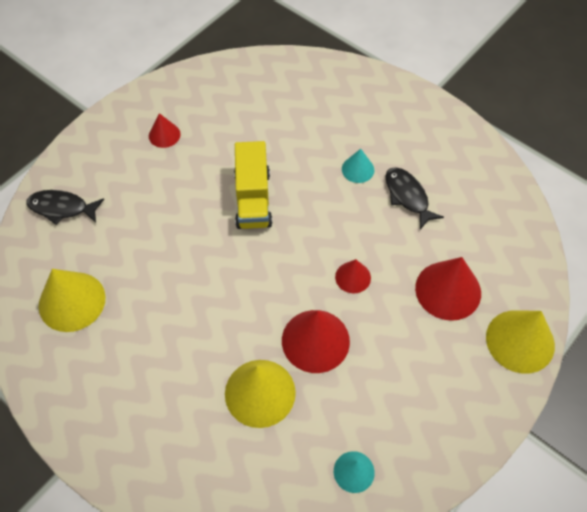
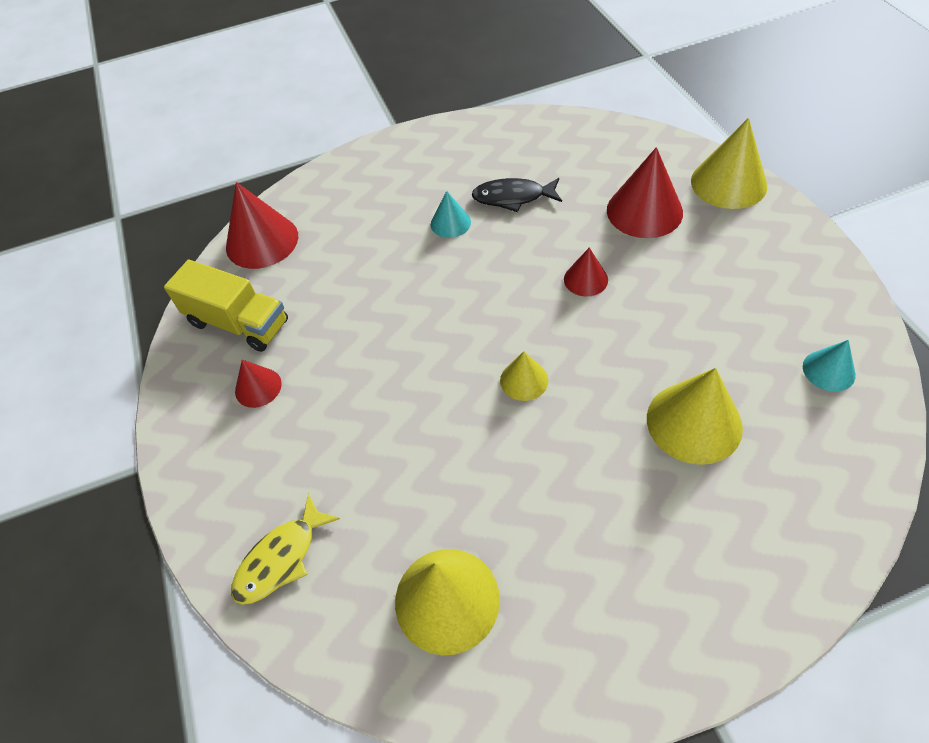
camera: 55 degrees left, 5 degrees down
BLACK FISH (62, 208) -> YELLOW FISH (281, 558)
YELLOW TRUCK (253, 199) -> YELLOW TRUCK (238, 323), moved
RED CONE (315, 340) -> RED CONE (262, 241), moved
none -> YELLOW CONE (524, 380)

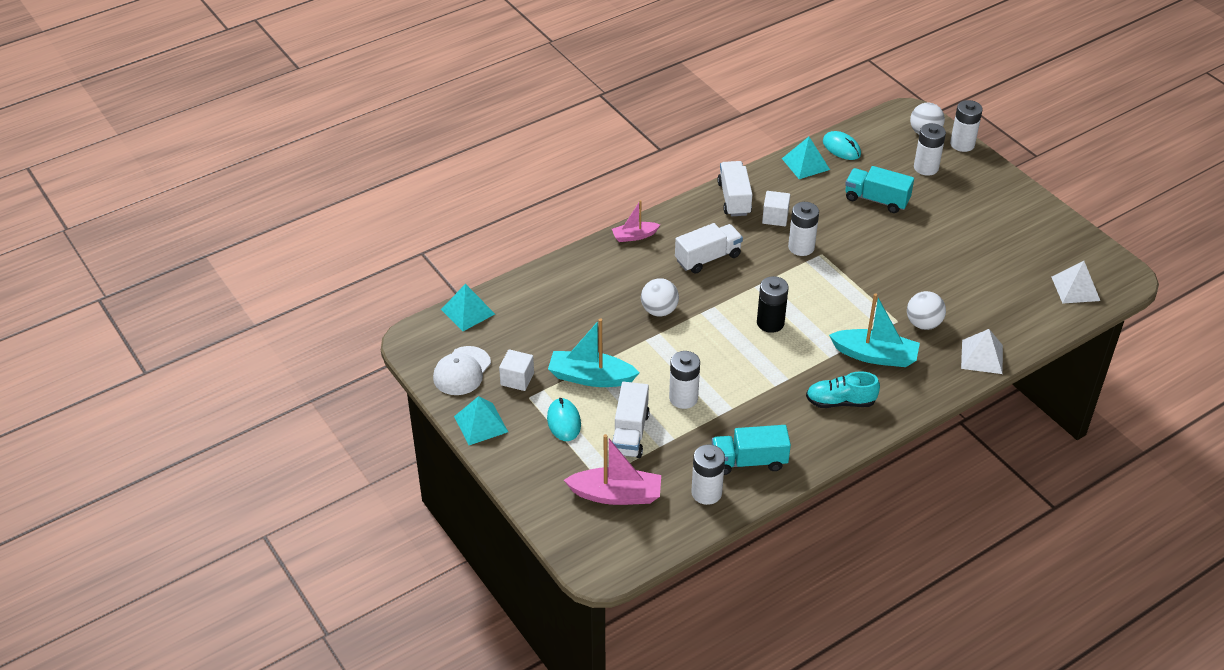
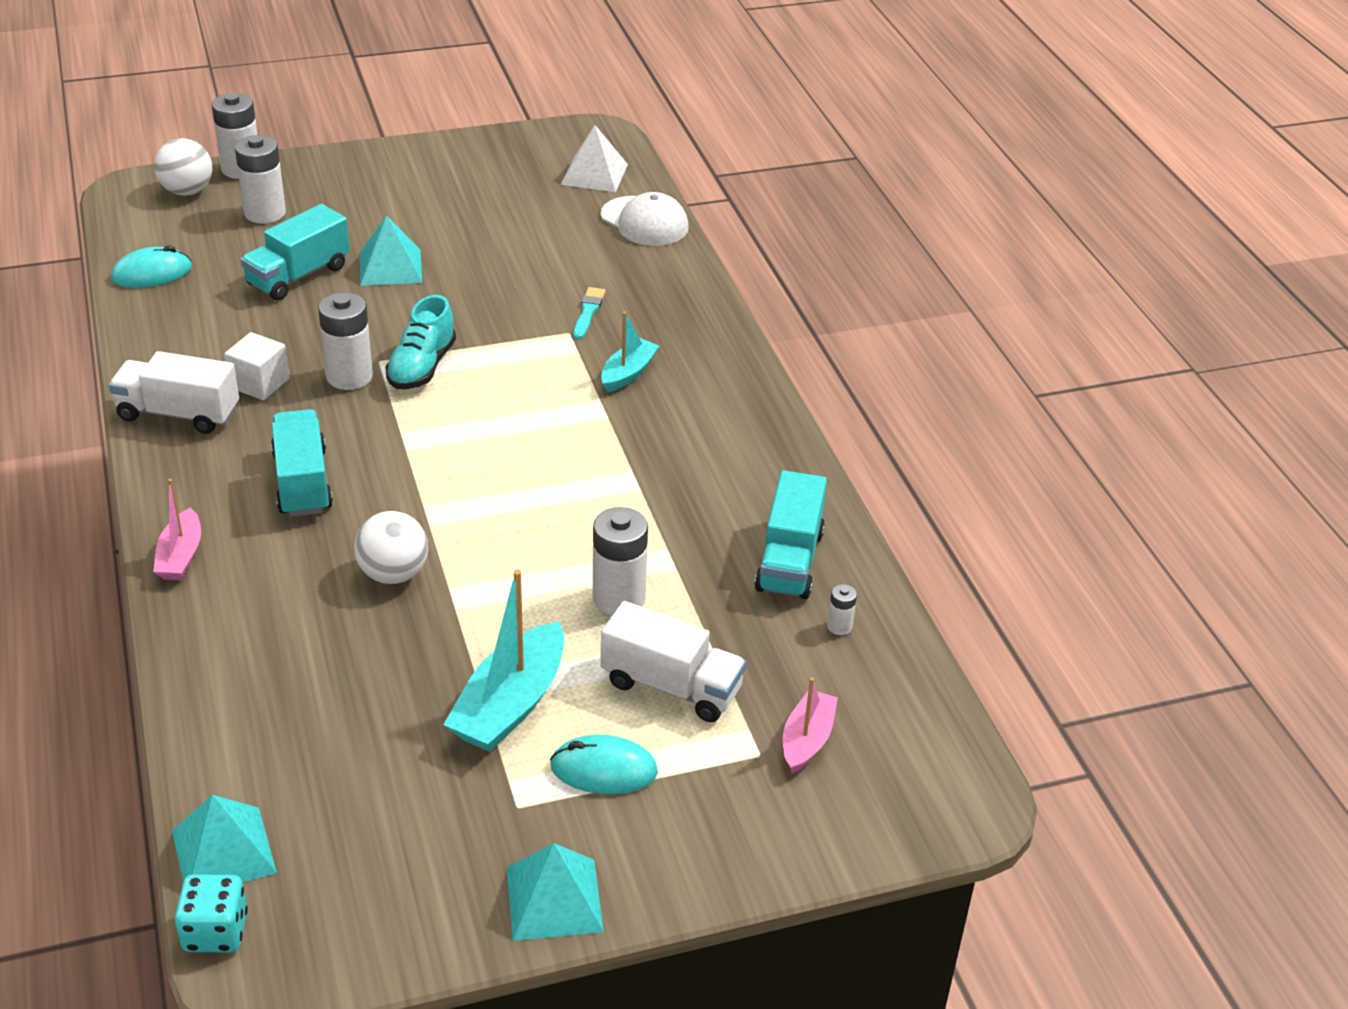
camera: 75 degrees left, 5 degrees down
WHITE CAP (462, 371) -> WHITE CAP (644, 222), moved
WHITE CUBE (517, 379) -> none
PINK BOAT (616, 495) -> PINK BOAT (807, 740), x0.59
WHITE TRUCK (708, 258) -> TURQUOISE TRUCK (302, 482)
WHITE BATTERY (706, 493) -> WHITE BATTERY (839, 626), x0.47
BLACK BATTERY (770, 323) -> none
TURQUOISE PYRAMID (805, 164) -> TURQUOISE PYRAMID (390, 267), moved
TURQUOISE SHOE (840, 402) -> TURQUOISE SHOE (422, 367), moved
TURQUOISE BOAT (875, 355) -> TURQUOISE BOAT (628, 373), x0.59
WHITE BALL (923, 324) -> TURQUOISE BRUSH (588, 312)
WHITE PYRAMID (982, 357) -> none
none -> TURQUOISE DICE (215, 931)

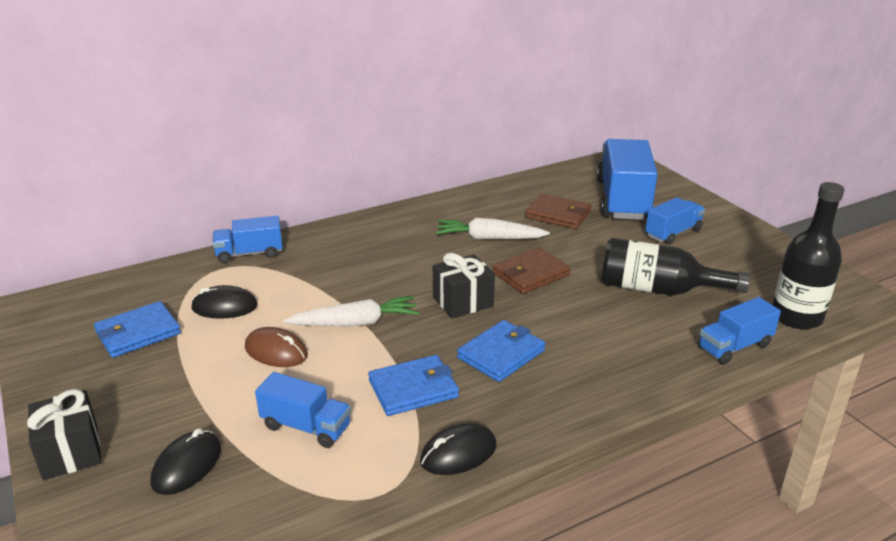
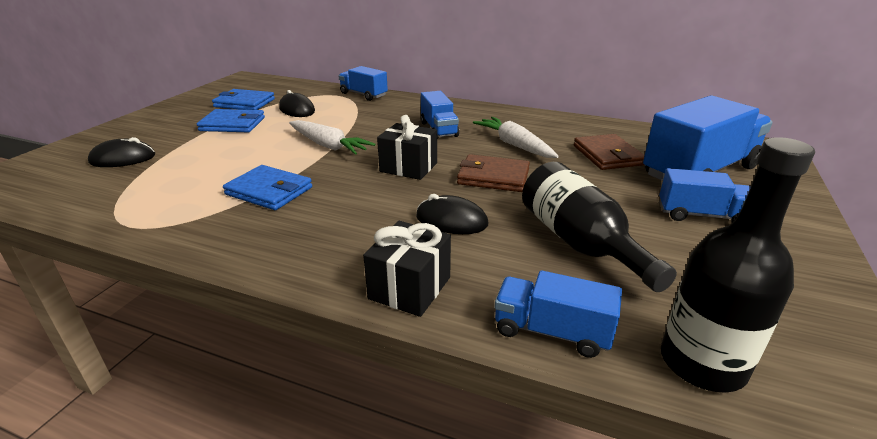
camera: 50 degrees right, 0 degrees up
BLACK GIFT (70, 452) -> BLACK GIFT (410, 288), moved
BROWN MOUSE (276, 351) -> none
BLUE TRUCK (306, 427) -> BLUE TRUCK (439, 129), moved
BLACK MOUSE (458, 453) -> BLACK MOUSE (451, 220), moved
BLUE WALLET (501, 354) -> BLUE WALLET (233, 124), moved

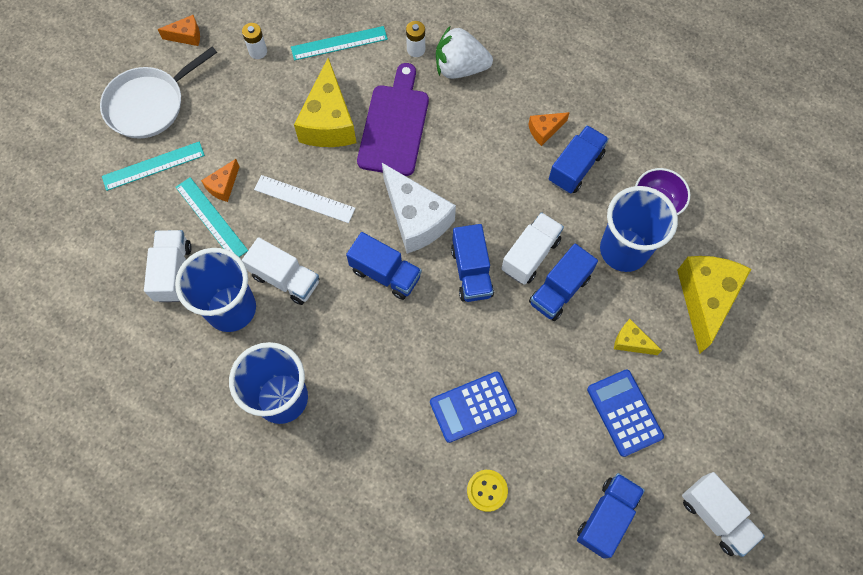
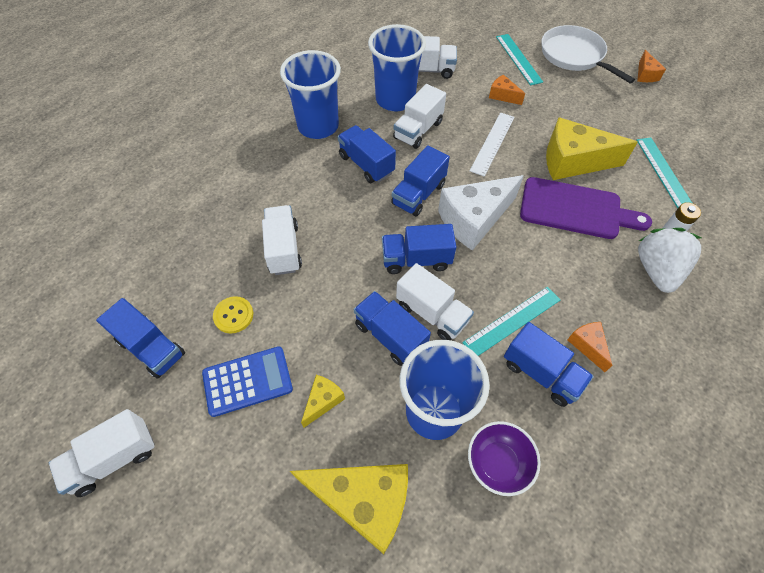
camera: 95 degrees right, 10 degrees down
TURQUOISE RULER (211, 218) -> TURQUOISE RULER (512, 321), moved
WHITE BATTERY (258, 51) -> none
BLUE CALCULATOR (473, 407) -> WHITE TRUCK (284, 249)
YELLOW BUTTON (487, 490) -> YELLOW BUTTON (233, 315), moved
none -> BLUE TRUCK (366, 164)

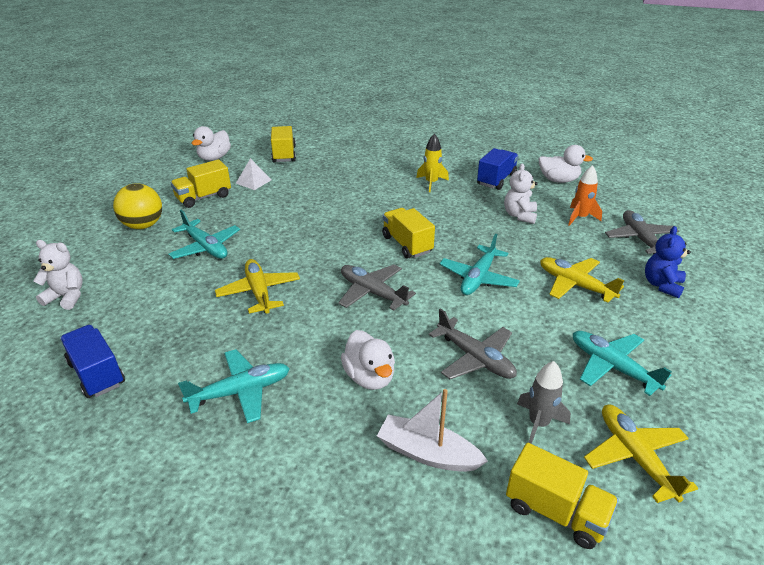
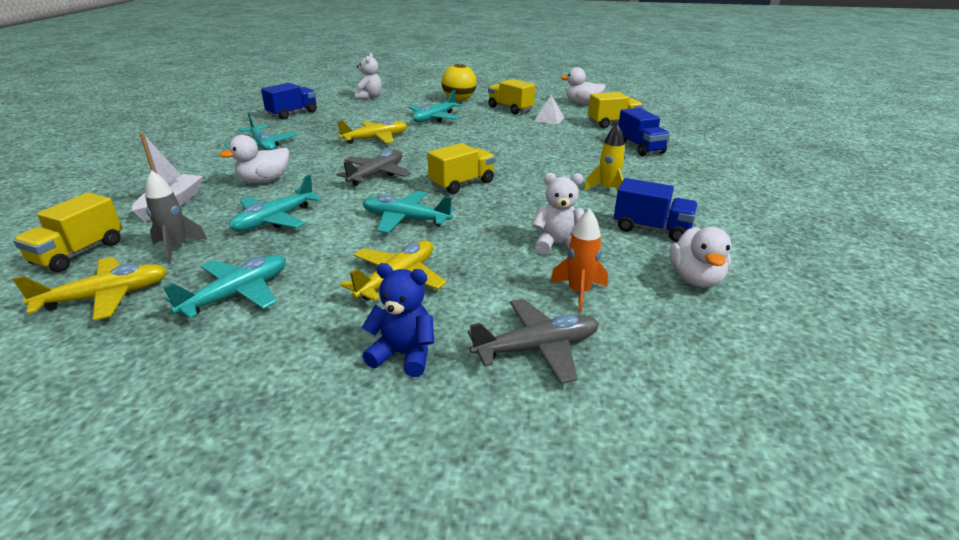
camera: 80 degrees right, 5 degrees down
GREY PLANE (475, 358) -> TURQUOISE PLANE (274, 220)
none -> BLUE TRUCK (640, 147)

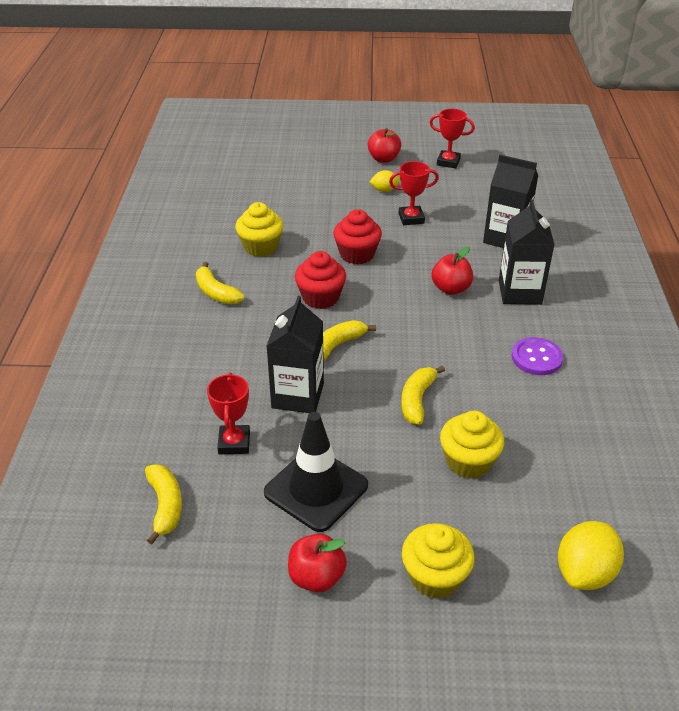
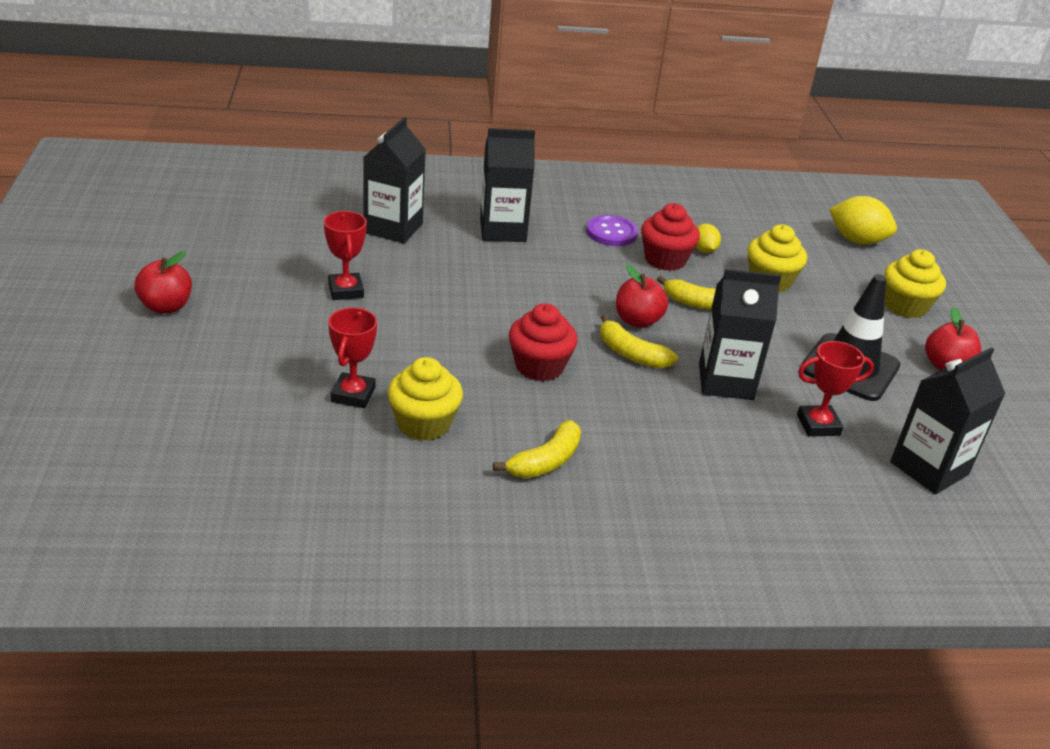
camera: 100 degrees left, 5 degrees down
YELLOW BANANA (165, 506) -> BLACK CARTON (929, 468)
RED CUPCAKE (357, 254) -> RED CUPCAKE (665, 260), moved
YELLOW LEMON (384, 190) -> YELLOW LEMON (703, 250), moved
RED TROPHY (448, 162) -> RED TROPHY (353, 395), moved
RED APPLE (451, 289) -> RED APPLE (637, 321), moved

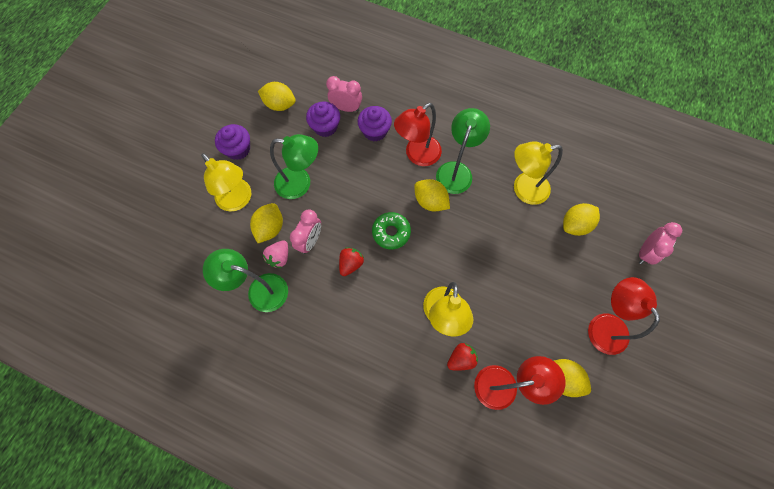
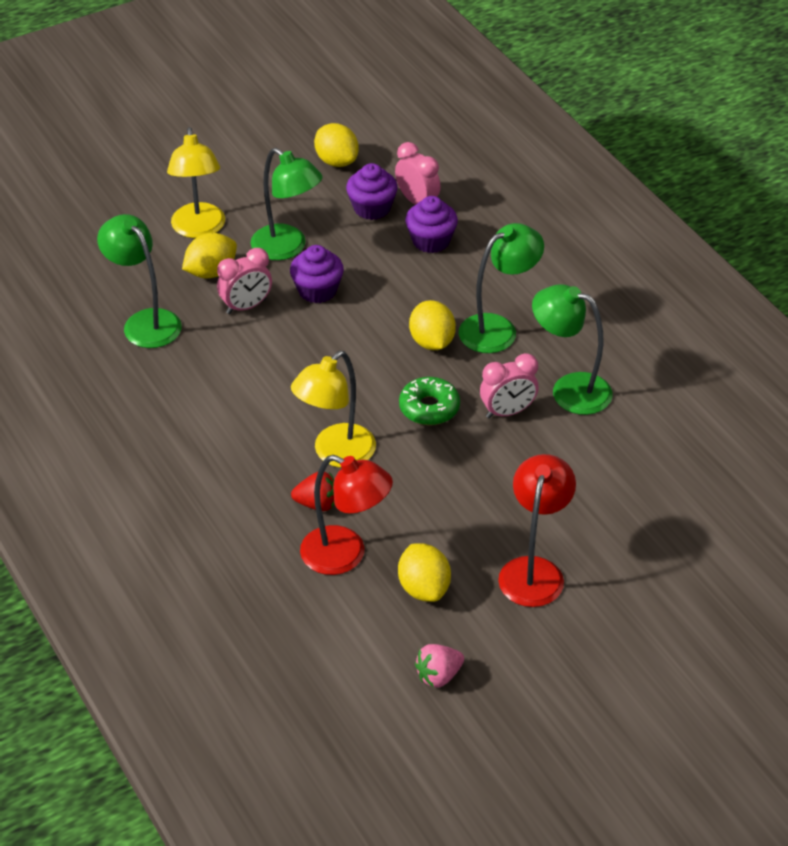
camera: 35 degrees right, 25 degrees down
PURPLE CUPCAKE (238, 149) -> PURPLE CUPCAKE (317, 290), moved
PINK STRAWBERRY (279, 257) -> PINK STRAWBERRY (438, 676), moved
RED STRAWBERRY (351, 264) -> none
GREEN DONUT (391, 232) -> GREEN DONUT (429, 408), moved
RED LAMP (417, 155) -> none
YELLOW LAMP (523, 189) -> GREEN LAMP (569, 389)
YELLOW LEMON (575, 225) -> none
PINK CLOCK (645, 252) -> PINK CLOCK (507, 412), moved

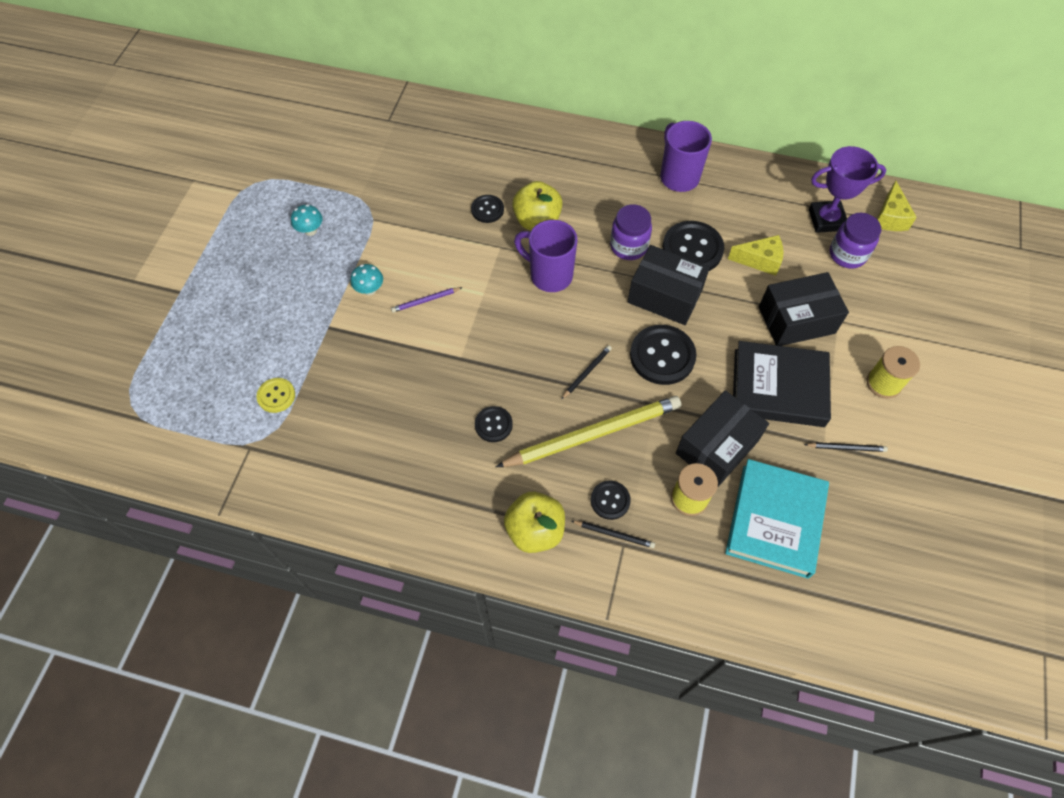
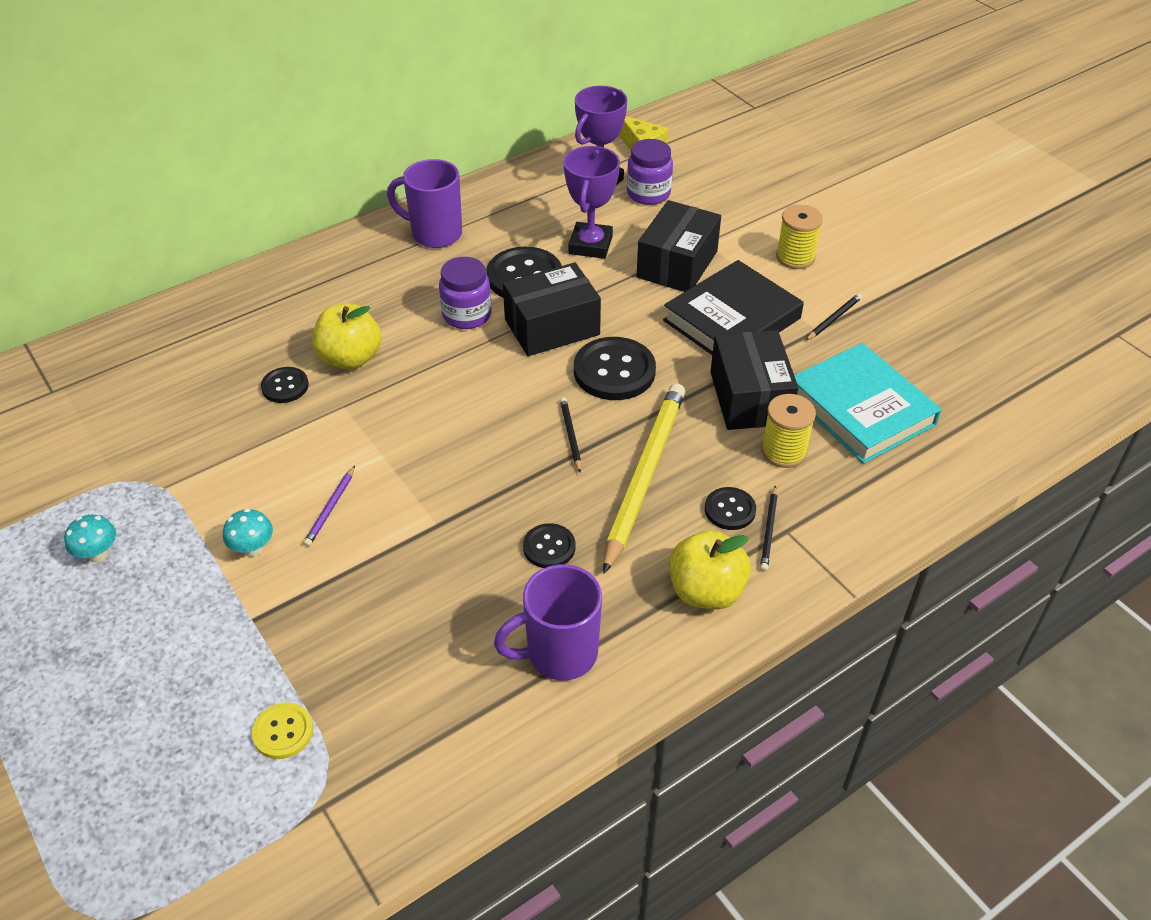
camera: 50 degrees left, 15 degrees down
PURPLE MUG (549, 275) -> PURPLE MUG (559, 654), moved
BLACK PENCIL (614, 534) -> BLACK PENCIL (769, 530), 135 degrees clockwise
YELLOW CHEESE (760, 260) -> PURPLE TROPHY (590, 245)

